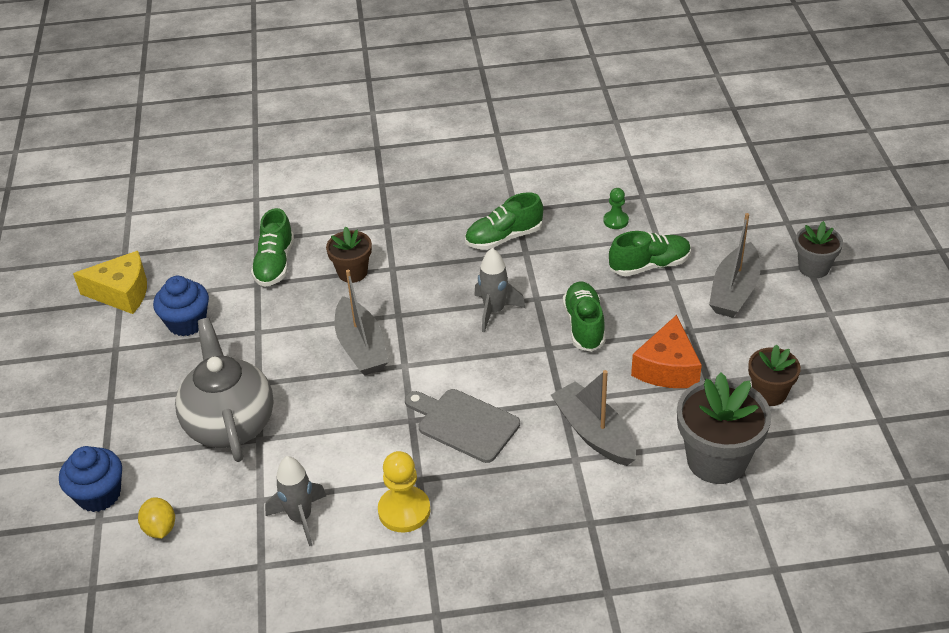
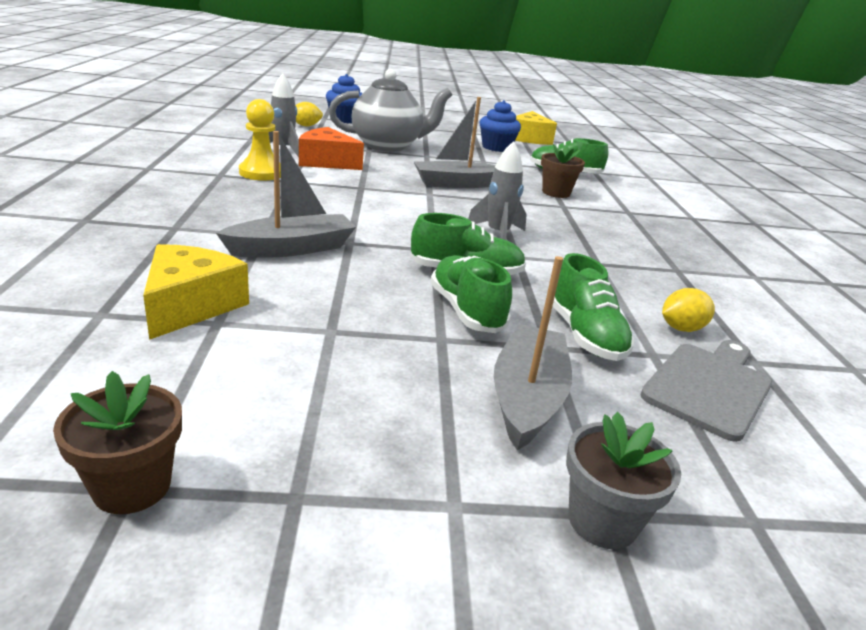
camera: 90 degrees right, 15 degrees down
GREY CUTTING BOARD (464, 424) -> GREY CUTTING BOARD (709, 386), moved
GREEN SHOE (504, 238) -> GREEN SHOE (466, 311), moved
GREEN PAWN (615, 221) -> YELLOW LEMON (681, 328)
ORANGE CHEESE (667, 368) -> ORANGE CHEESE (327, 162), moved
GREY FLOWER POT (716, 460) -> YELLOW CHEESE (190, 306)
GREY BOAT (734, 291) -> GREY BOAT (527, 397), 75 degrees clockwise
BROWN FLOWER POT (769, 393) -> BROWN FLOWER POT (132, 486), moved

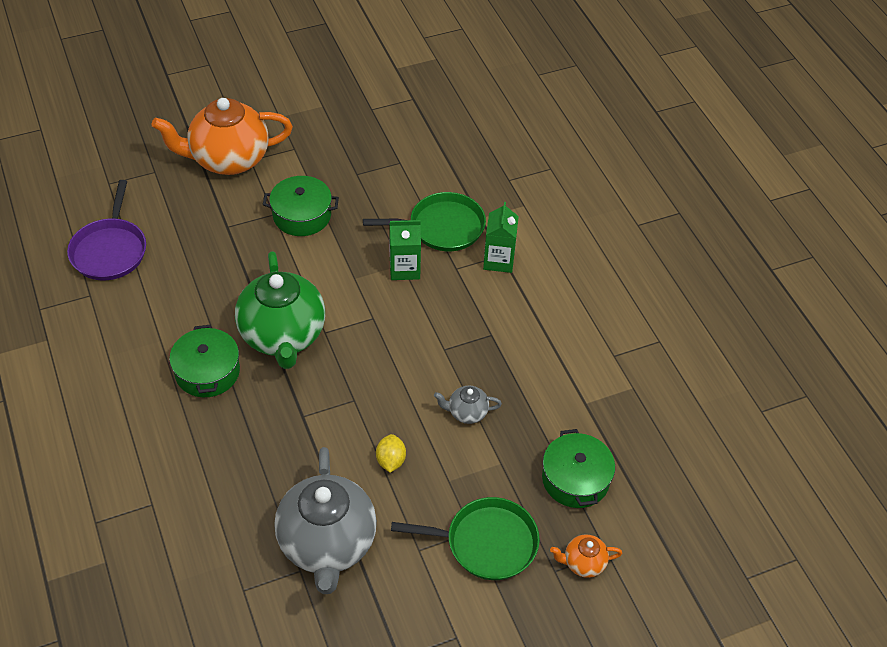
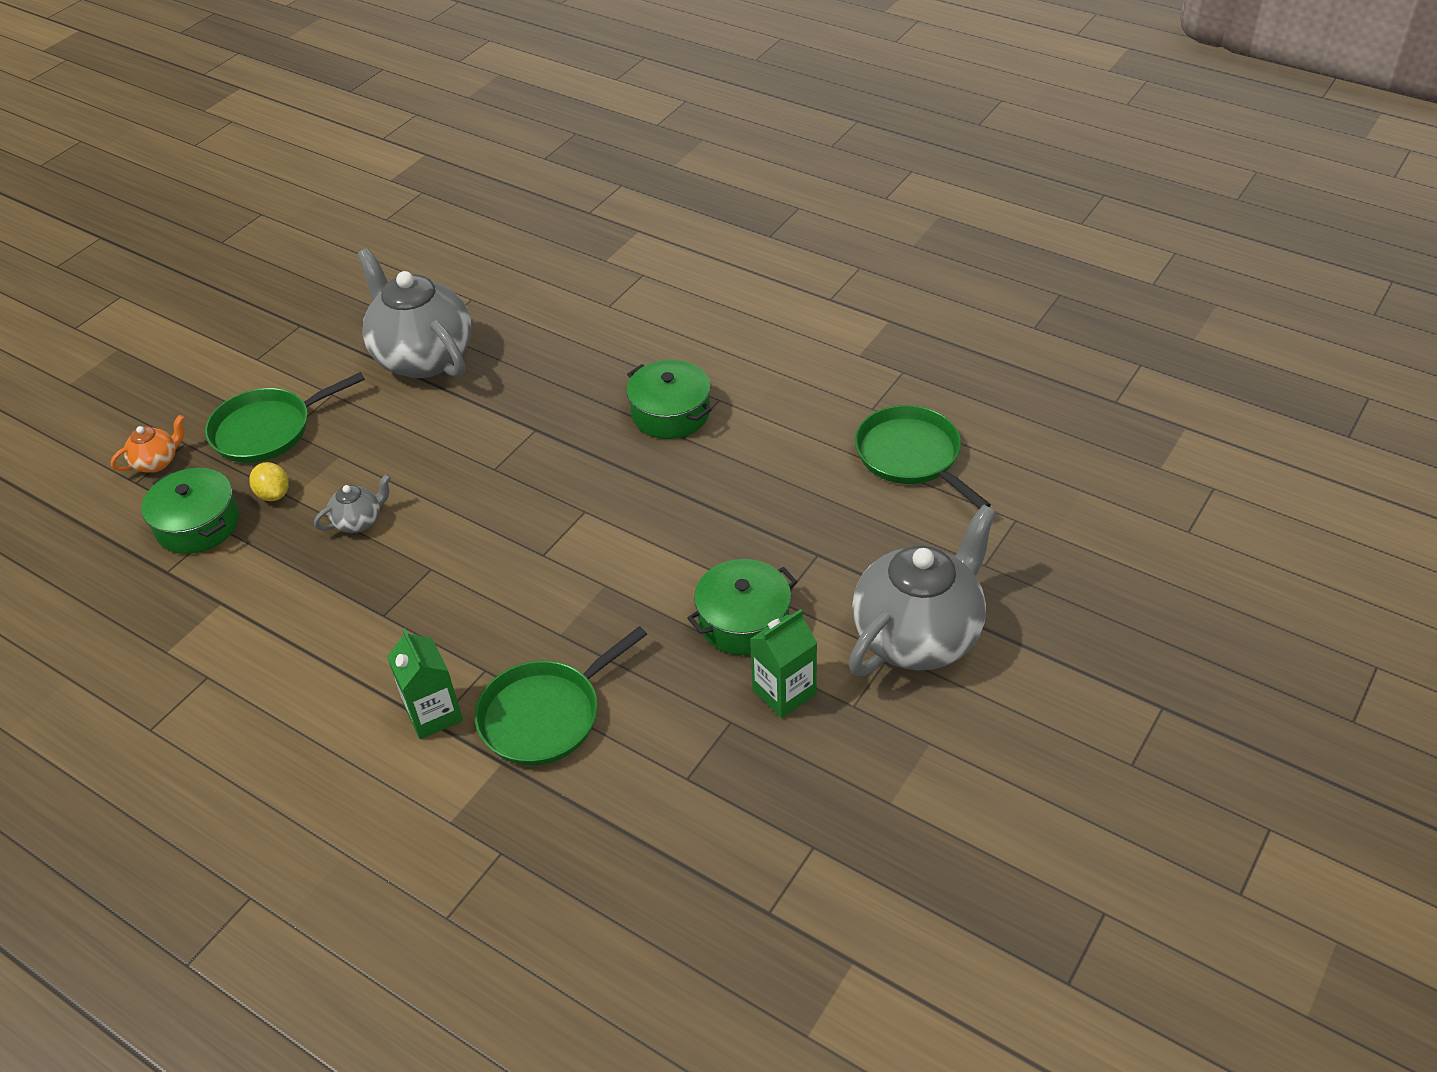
camera: 150 degrees right, 5 degrees down
PURPLE PAN (110, 250) -> GREEN PAN (911, 456)
ORANGE TEAPOT (228, 159) -> GREY TEAPOT (918, 636)
GREEN TEAPOT (283, 336) -> none
YELLOW LEMON (390, 461) -> YELLOW LEMON (274, 494), moved
GREEN CARTON (404, 268) -> GREEN CARTON (784, 692), moved

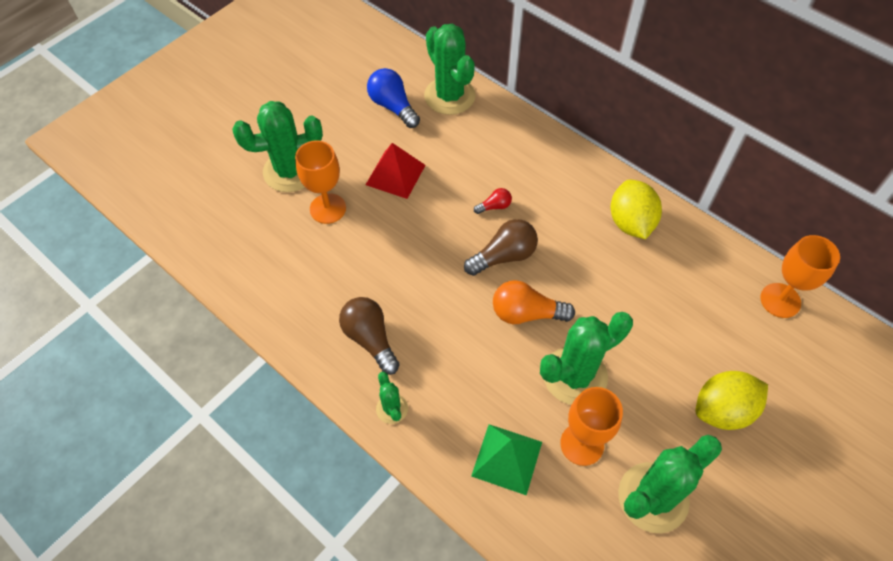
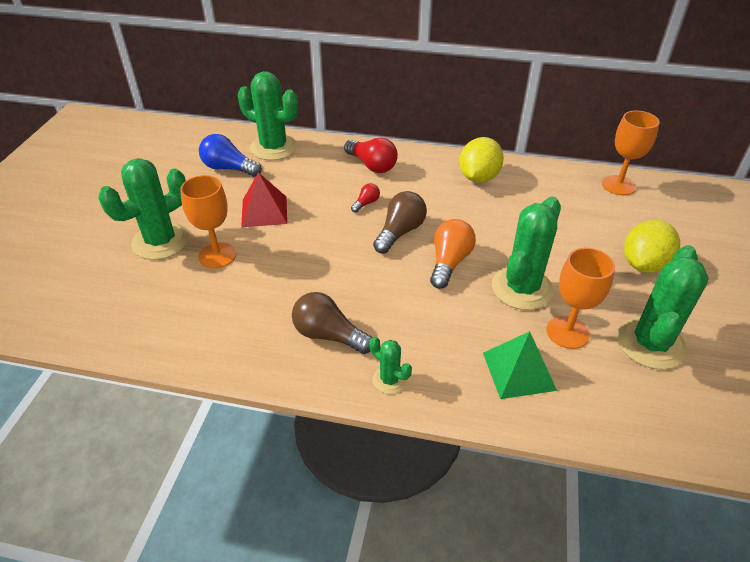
camera: 30 degrees left, 15 degrees down
ORANGE LIGHT BULB (526, 313) -> ORANGE LIGHT BULB (449, 262), 135 degrees clockwise
YELLOW LEMON (630, 222) -> YELLOW LEMON (478, 177), 60 degrees clockwise
none -> RED LIGHT BULB (372, 165)

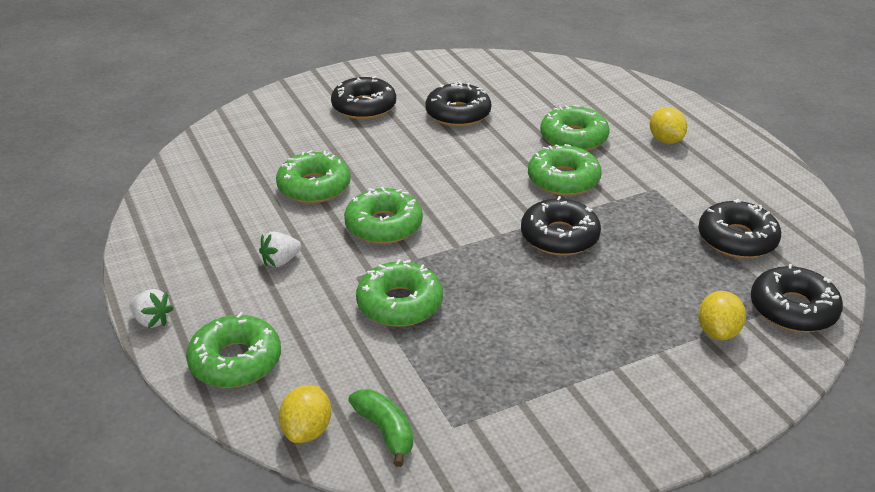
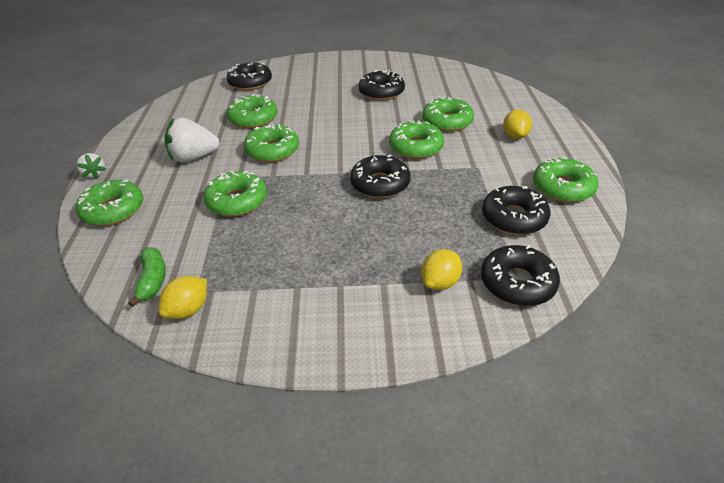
camera: 25 degrees right, 5 degrees up
WHITE STRAWBERRY (281, 261) -> WHITE STRAWBERRY (194, 157), x1.80
YELLOW LEMON (307, 430) -> YELLOW LEMON (188, 310), moved
BLACK DONUT (364, 107) -> BLACK DONUT (250, 83), moved
none -> GREEN DONUT (562, 187)

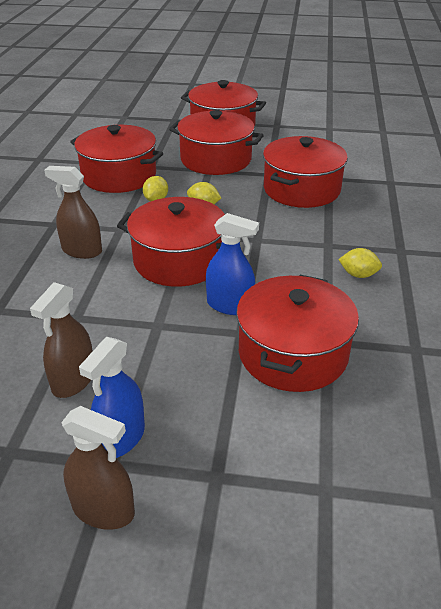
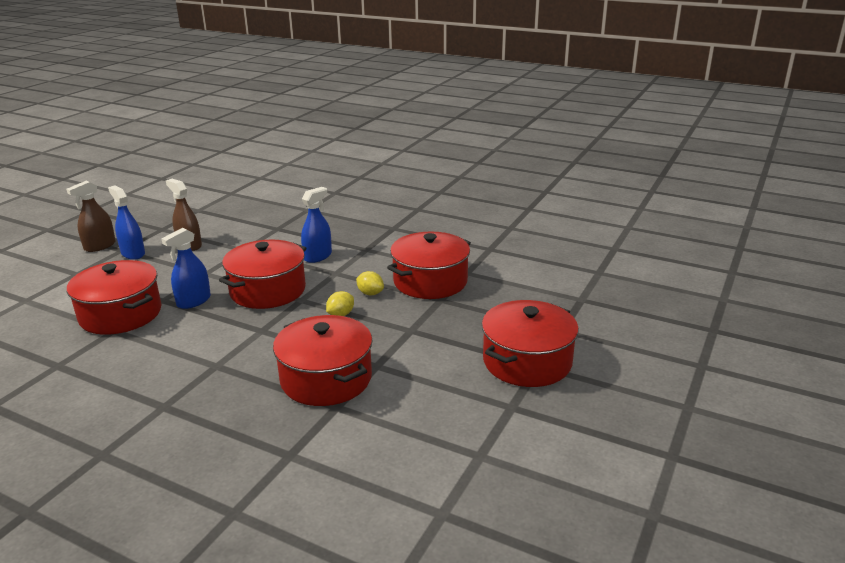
camera: 110 degrees right, 10 degrees down
BROWN SPRAY BOTTLE (82, 251) -> BLUE SPRAY BOTTLE (318, 256)
RED POT (216, 159) -> none
YELLOW LEMON (358, 275) -> none

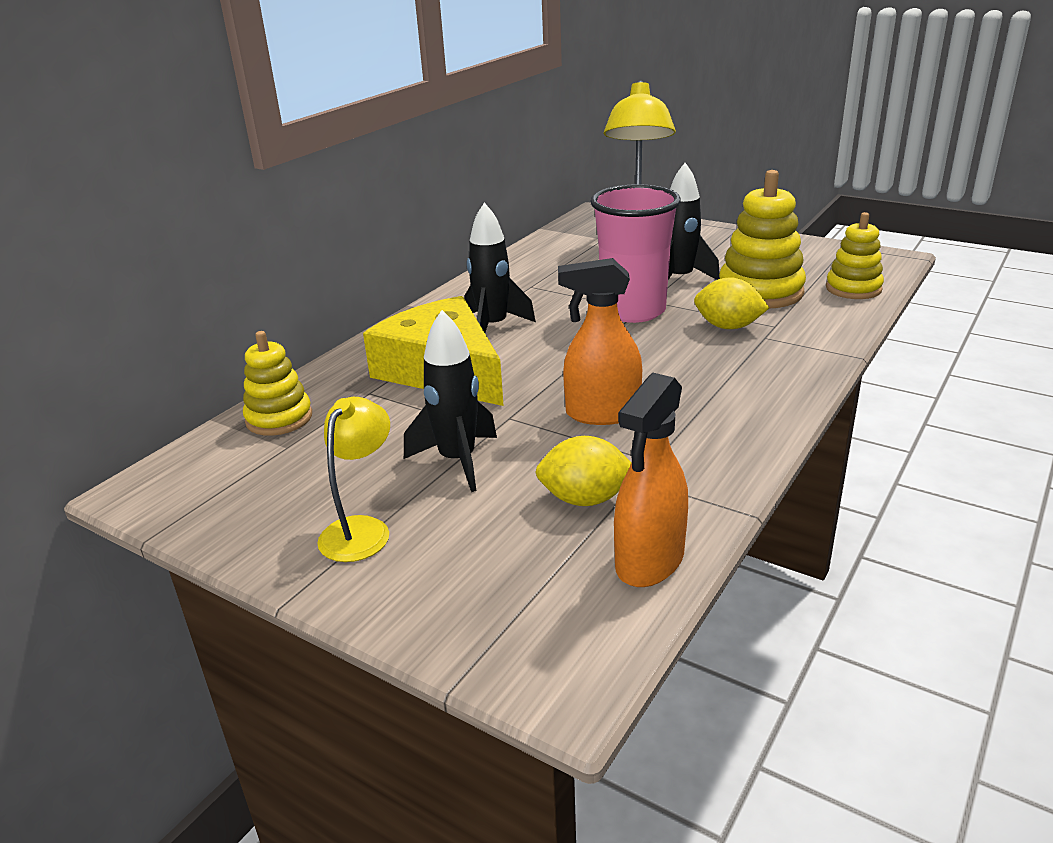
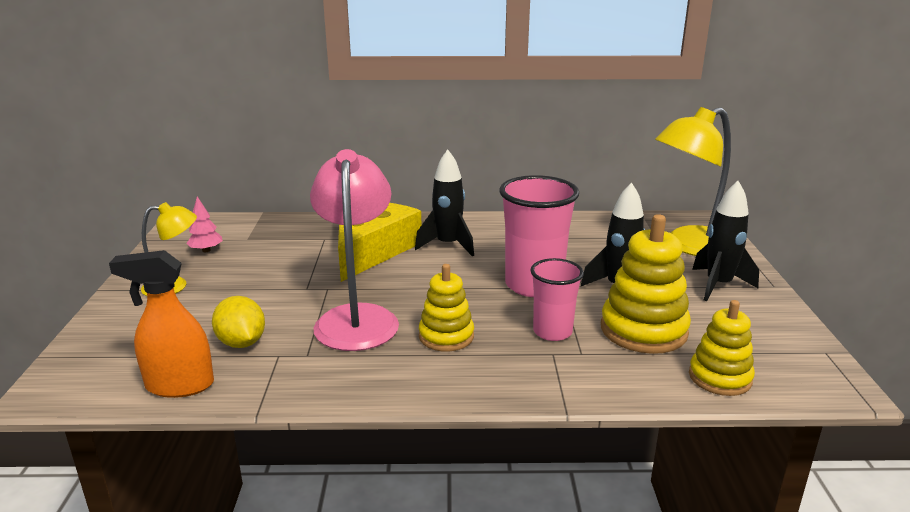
camera: 55 degrees right, 5 degrees down
YELLOW STACKING TOY (279, 418) -> YELLOW STACKING TOY (446, 336), moved
BLACK ROCKET (457, 461) -> BLACK ROCKET (718, 285), moved
ORANGE SPRAY BOTTLE (602, 414) -> PINK LAMP (357, 318)
YELLOW LEMON (728, 327) -> PINK CUP (552, 332)
none -> PINK TREE (206, 250)

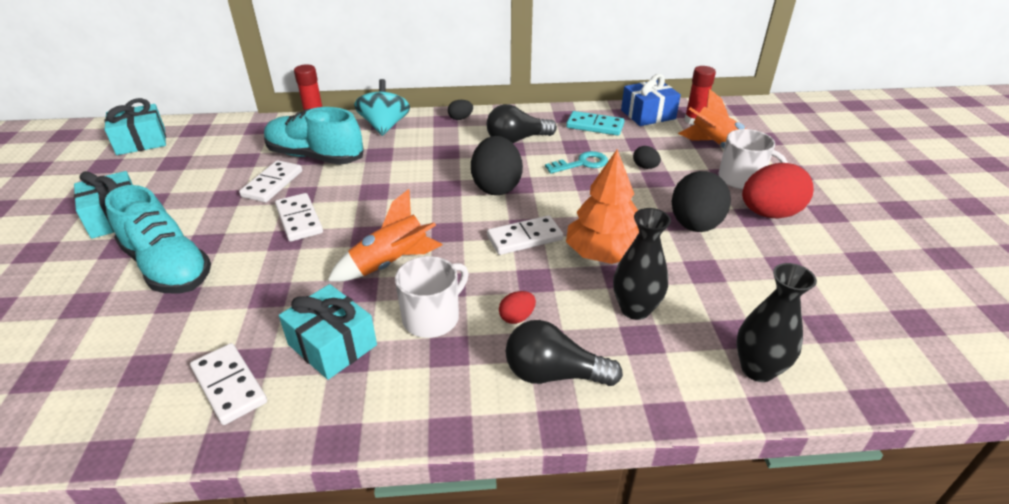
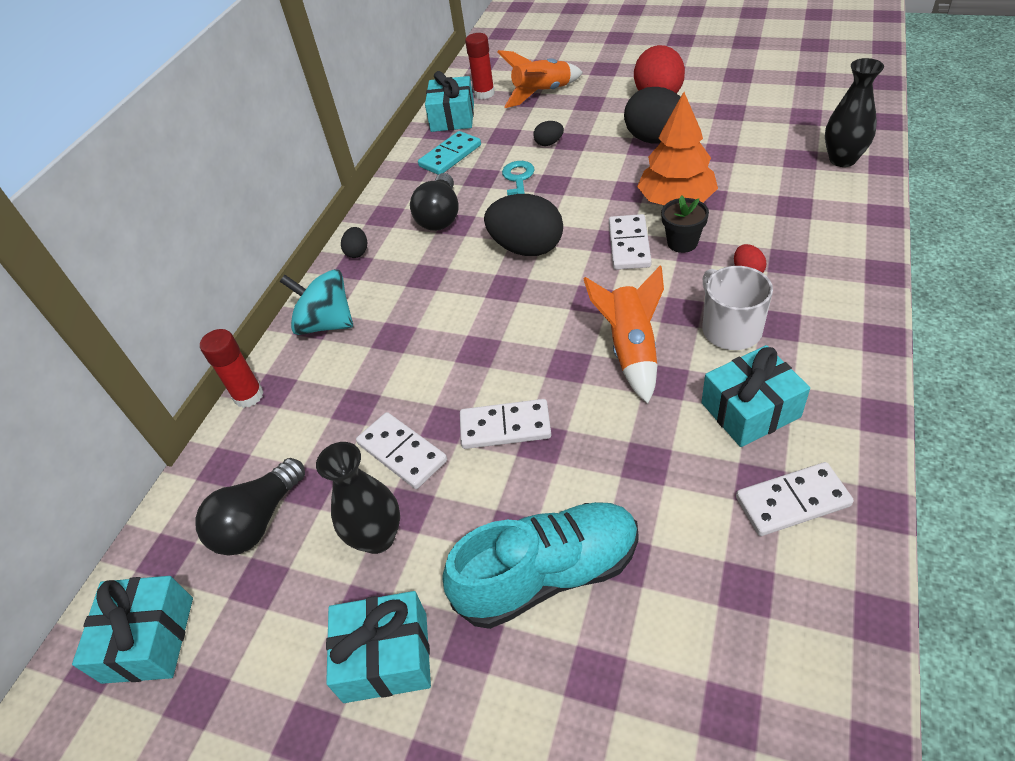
camera: 60 degrees left, 10 degrees up
TURQUOISE SHOE (315, 156) -> none
BLACK LIGHT BULB (553, 374) -> BLACK LIGHT BULB (258, 521), moved
BLACK VASE (635, 309) -> BLACK VASE (377, 537), moved
BLUE GIFT (648, 114) -> TURQUOISE GIFT (452, 117)
WHITE MUG (741, 179) -> none
none -> BLACK FLOWER POT (682, 243)

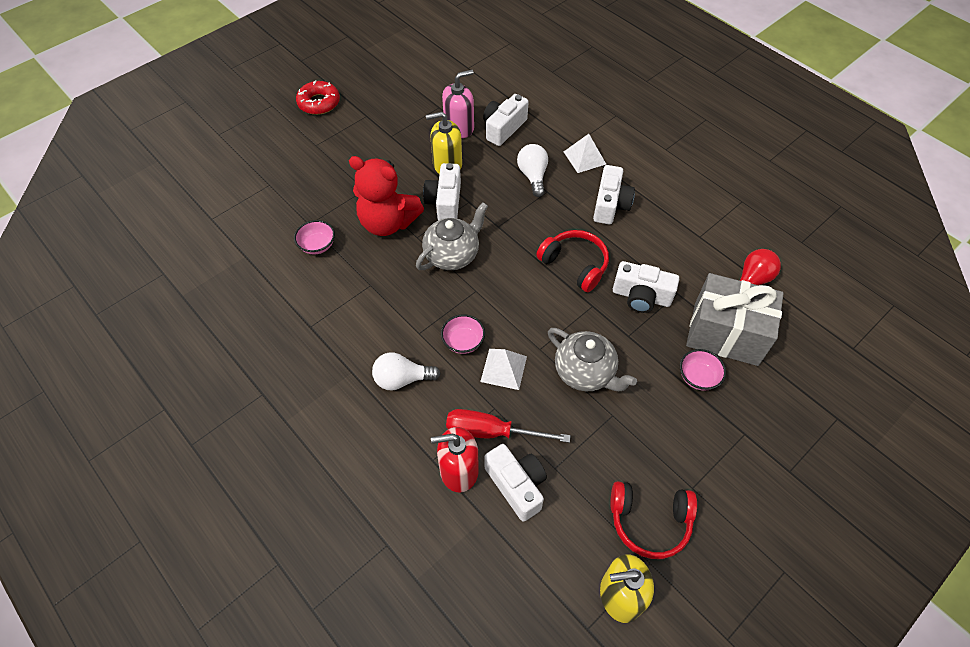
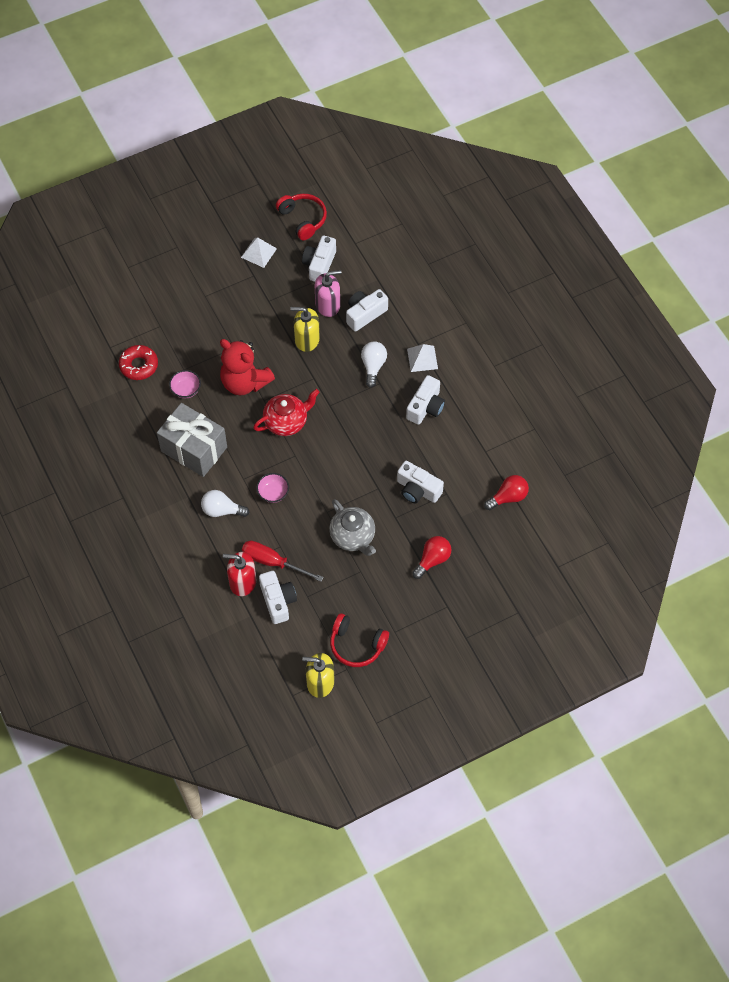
camera: 15 degrees right, 5 degrees up
RED DONUT (319, 103) -> RED DONUT (139, 365), moved
GREY TEAPOT (452, 255) -> RED TEAPOT (286, 422)
WHITE CAMERA (445, 202) -> WHITE CAMERA (319, 265), moved
WHITE PYRAMID (504, 369) -> WHITE PYRAMID (259, 253), moved
RED HEADPHONES (574, 265) -> RED HEADPHONES (303, 219), moved
PINK BOWL (698, 377) -> RED LIGHT BULB (432, 560)
GREY GIFT (725, 333) -> GREY GIFT (194, 449), moved

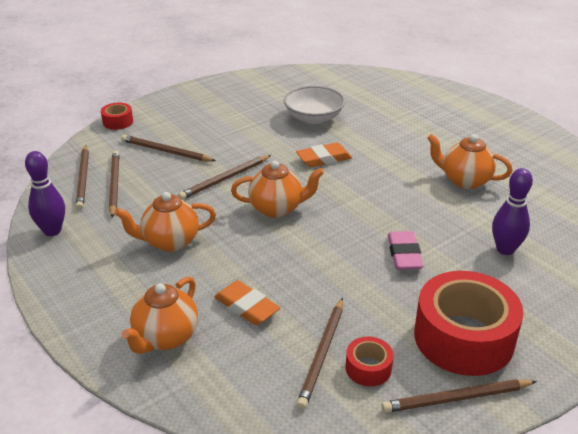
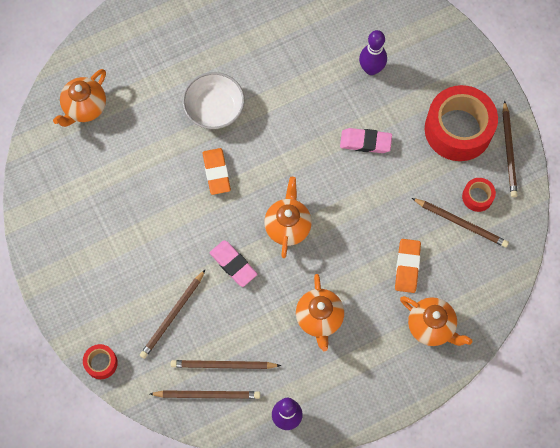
camera: 80 degrees left, 35 degrees up
BROWN PENCIL (225, 179) -> PINK ERASER (233, 264)
ORANGE ERASER (246, 307) -> ORANGE ERASER (407, 267), 45 degrees counterclockwise
WHITE BOWL (313, 117) -> WHITE BOWL (214, 108), moved
ORANGE TEAPOT (464, 180) -> ORANGE TEAPOT (85, 108), moved

